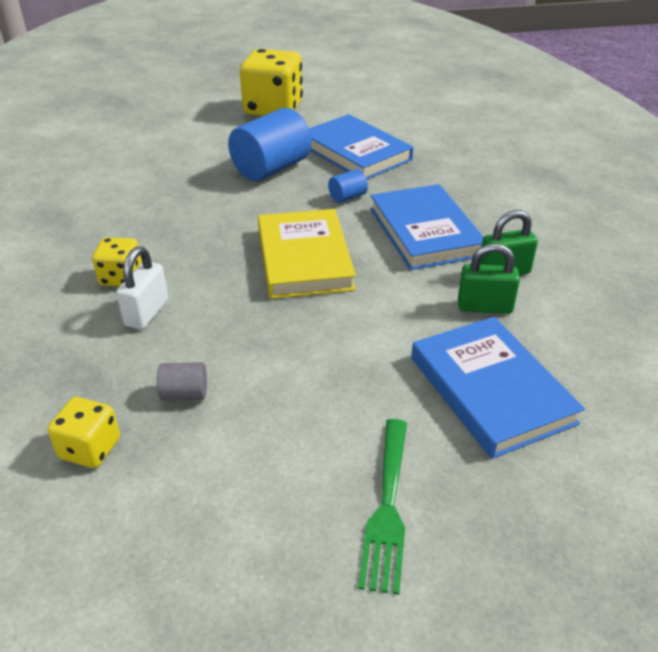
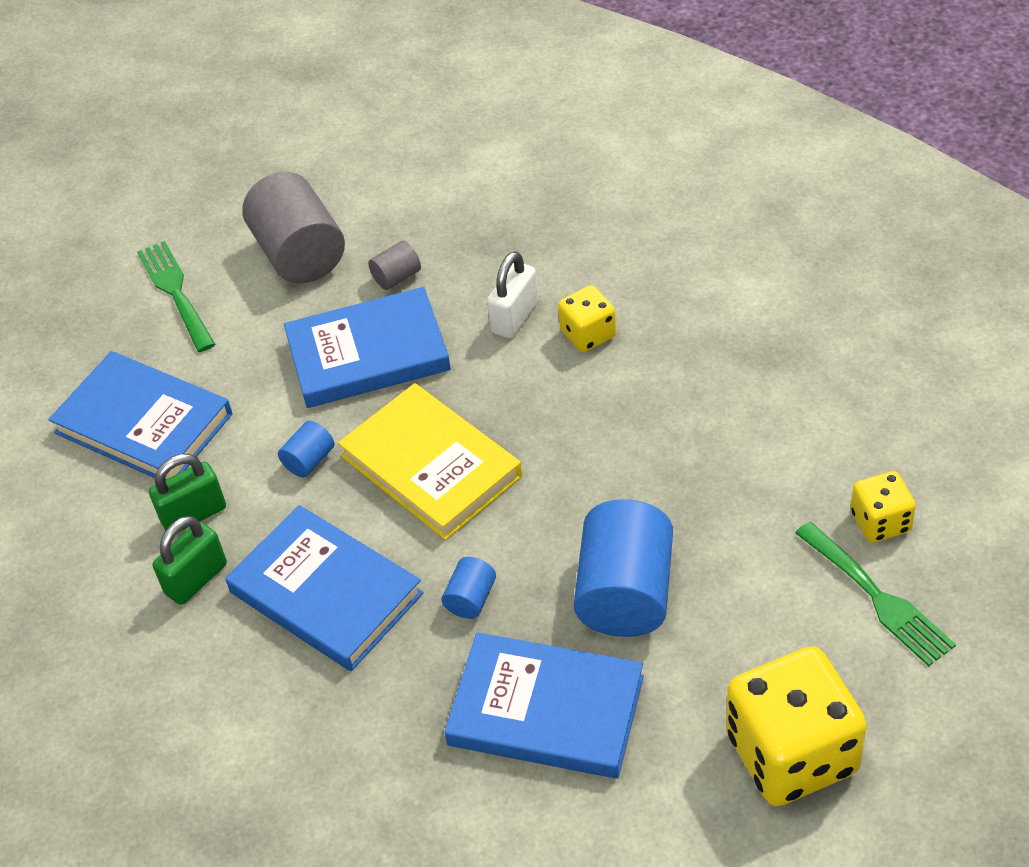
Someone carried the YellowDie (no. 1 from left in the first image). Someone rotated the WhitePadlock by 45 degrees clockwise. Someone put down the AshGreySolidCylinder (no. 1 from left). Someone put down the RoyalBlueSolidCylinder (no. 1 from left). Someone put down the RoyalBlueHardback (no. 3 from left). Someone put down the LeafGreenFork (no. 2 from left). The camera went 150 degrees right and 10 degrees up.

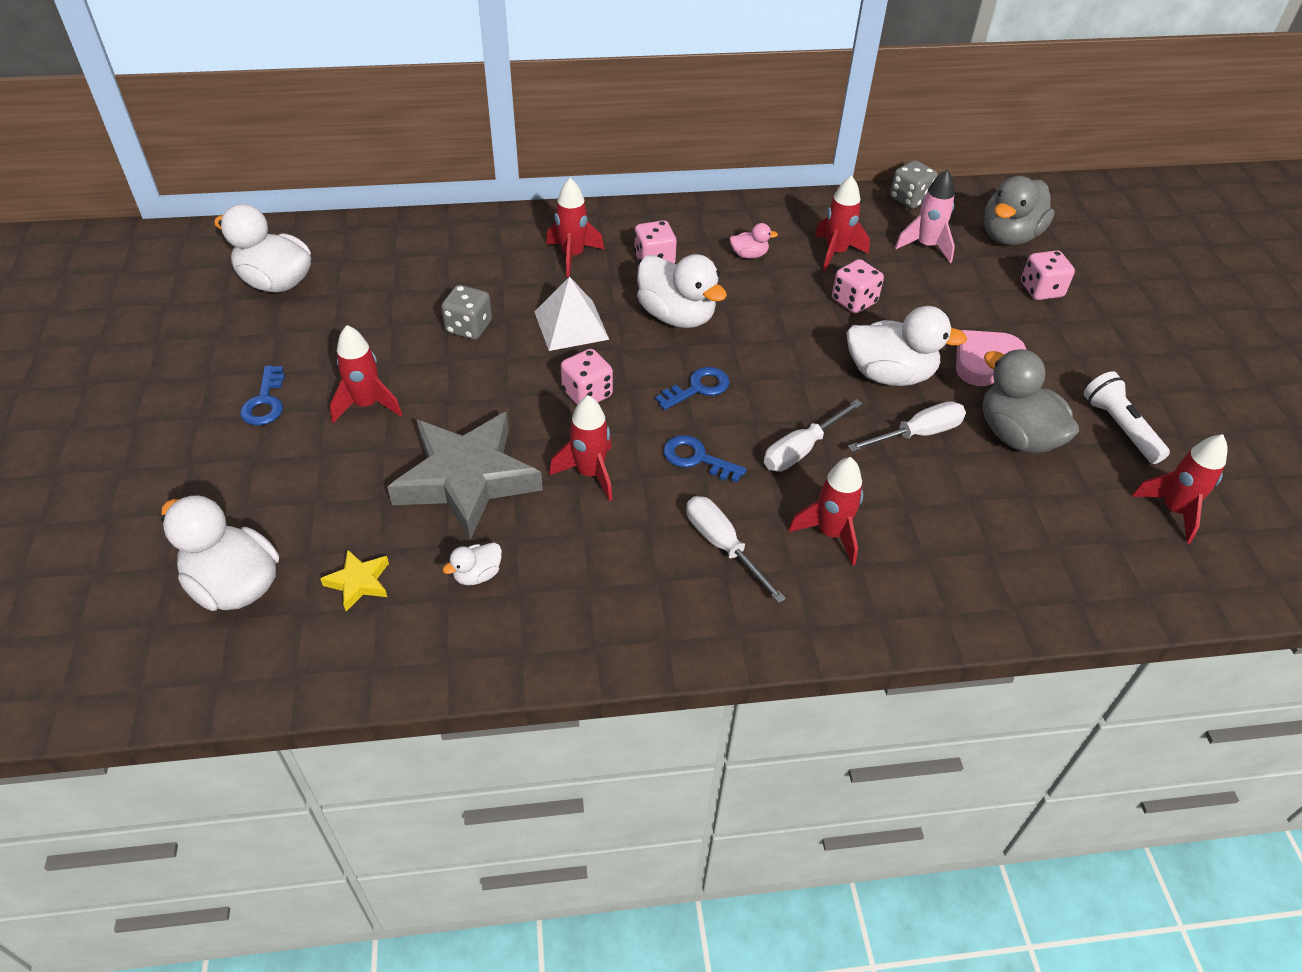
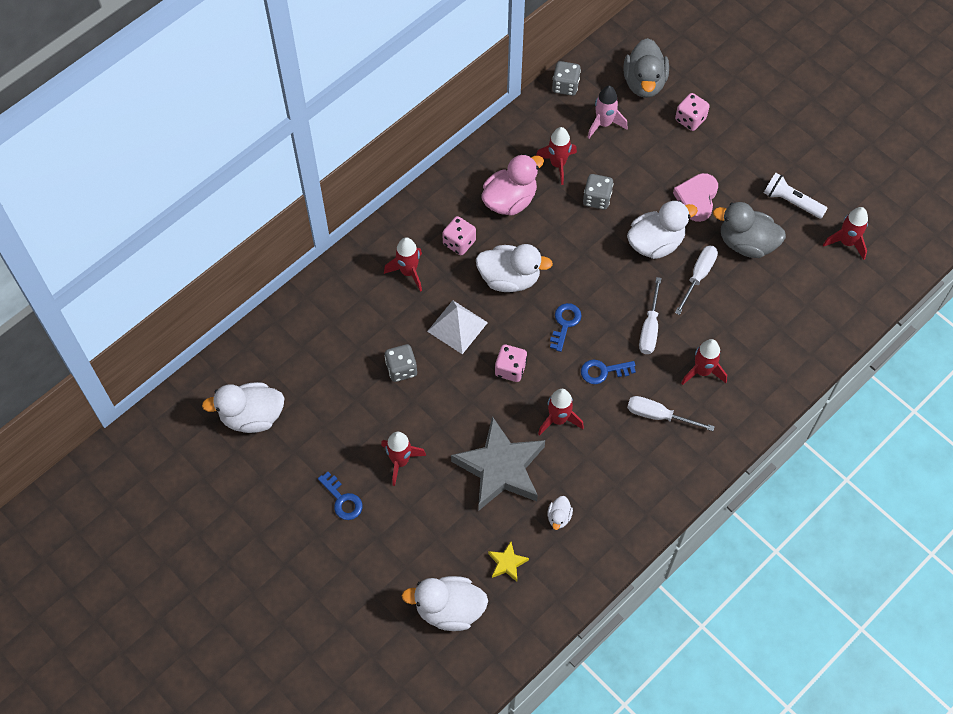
Someone scaled the PinkToyDuck by 2.12. Someone repainted the PinkDie (no. 3 from left), which became the AshGreyDie (no. 3 from left). The camera went 35 degrees left and 15 degrees up.

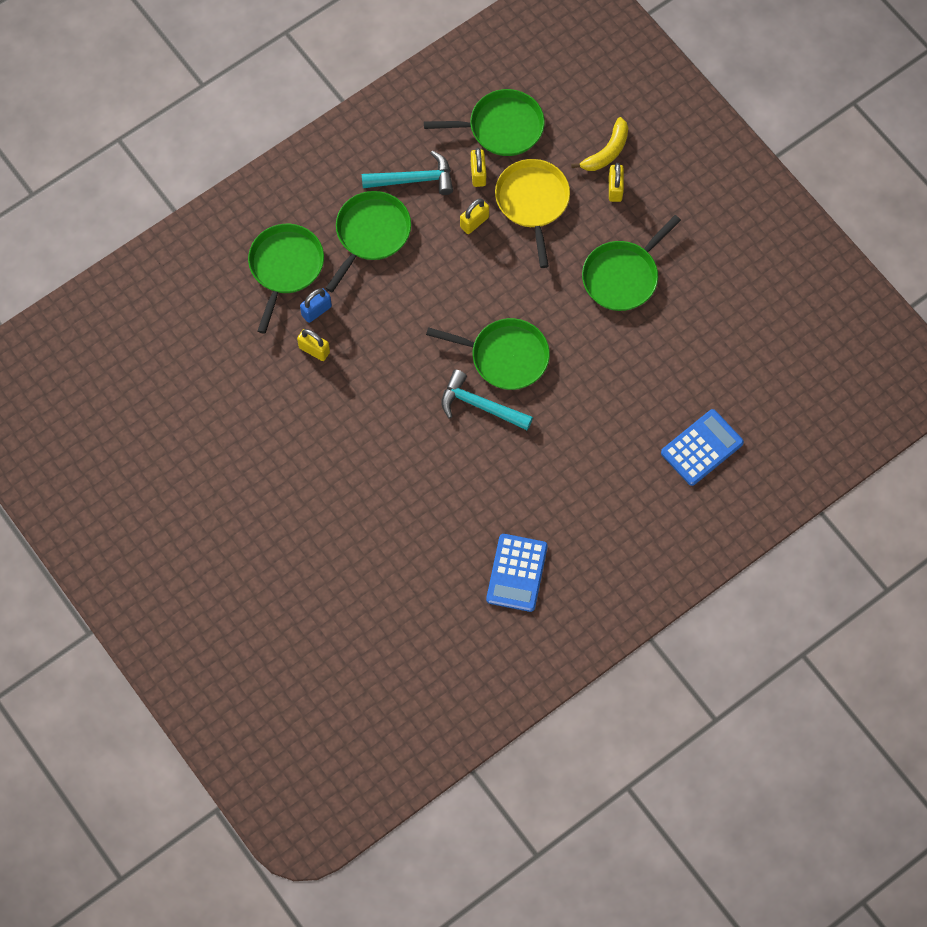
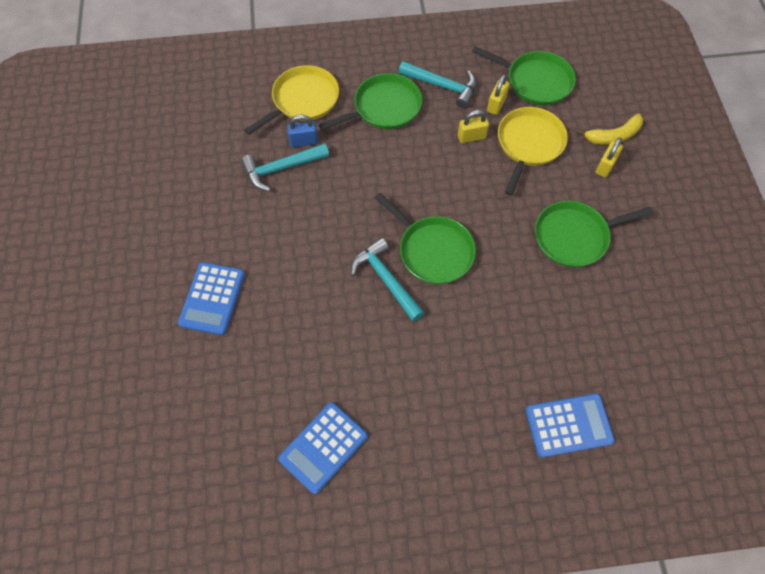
Someone repainted the LeafGreenSkillet (no. 1 from left), which became the YellowSkillet (no. 1 from left). Someone swapped the YellowPadlock (no. 1 from left) for the TurquoiseCarpenter'sHammer (no. 1 from left). Someone put down the RoyalBluePocketCalculator (no. 1 from left). The camera went 30 degrees right and 5 degrees down.

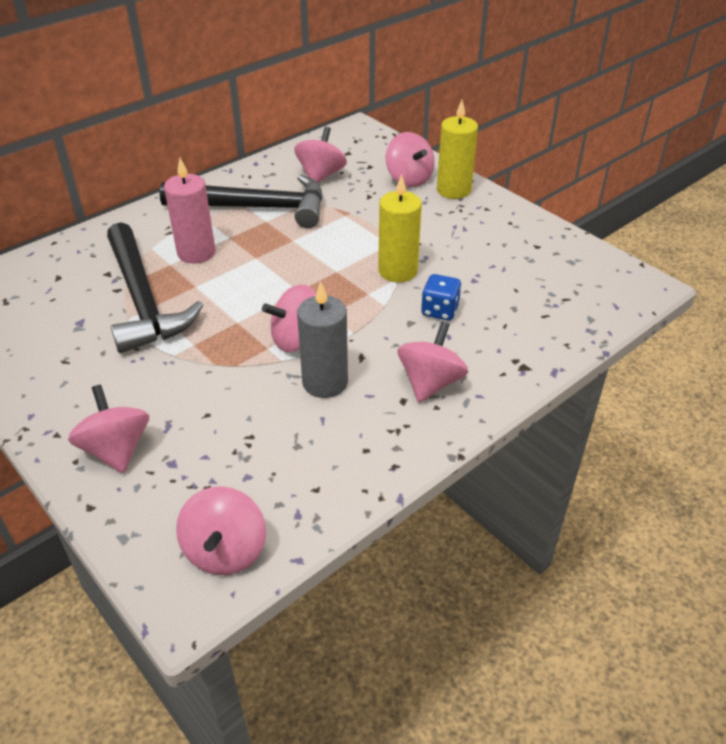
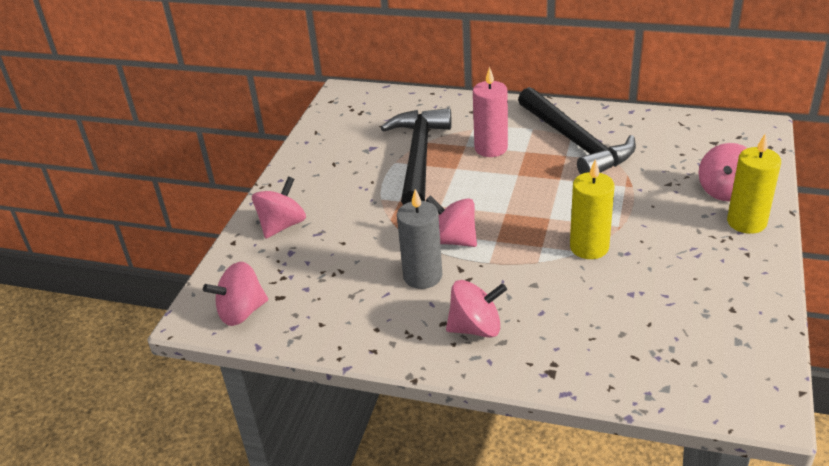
Someone rotated the BlackCarpenter'sHammer (no. 1 from left) by 150 degrees clockwise. Someone took away the PinkToyTop (no. 4 from left). Someone took away the RoyalBlueDie. The camera went 60 degrees right and 5 degrees down.

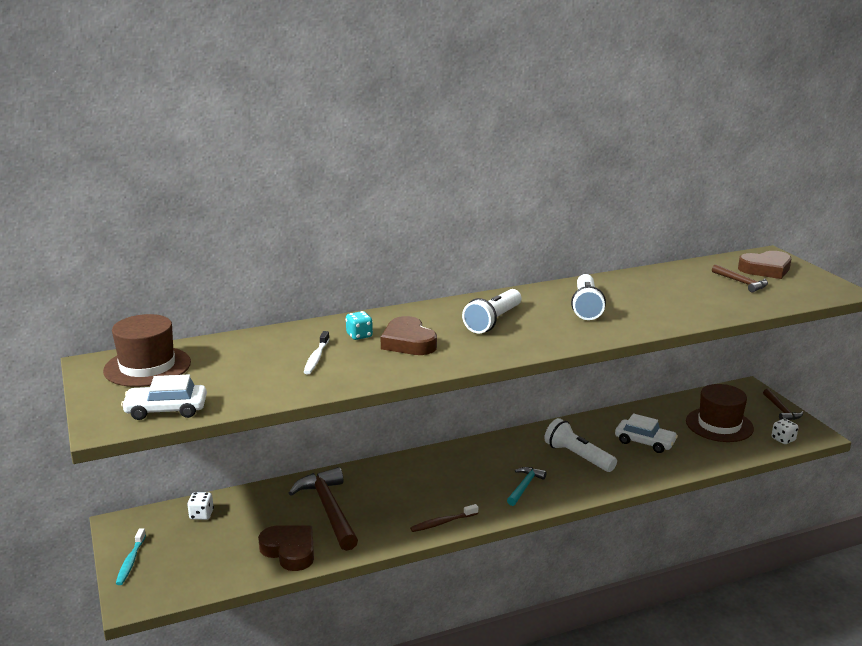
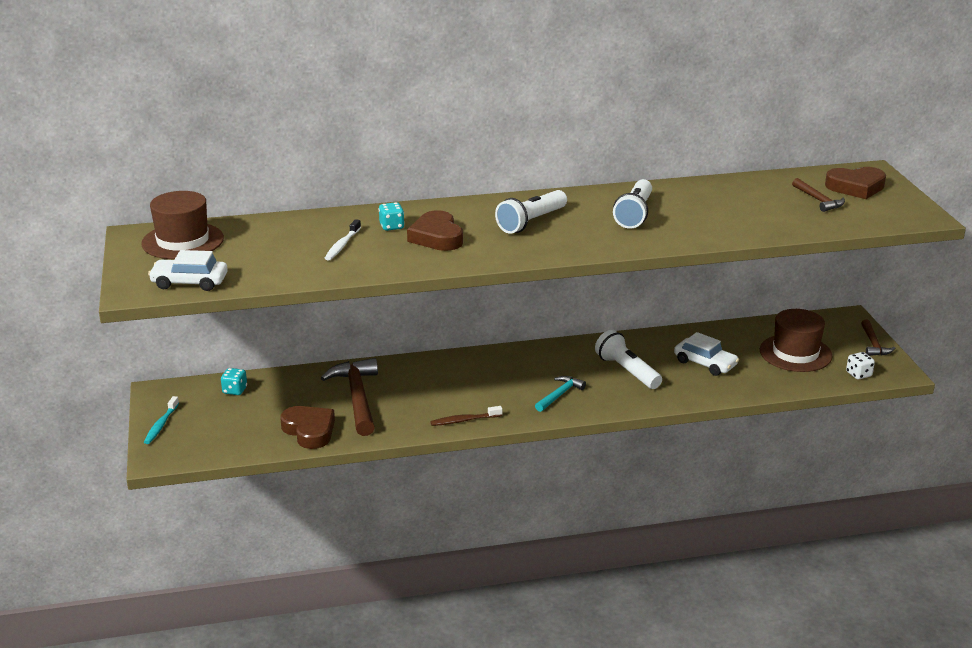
Someone repainted the WhiteDie (no. 1 from left), which became the TurquoiseDie (no. 1 from left). The camera went 10 degrees right and 5 degrees up.

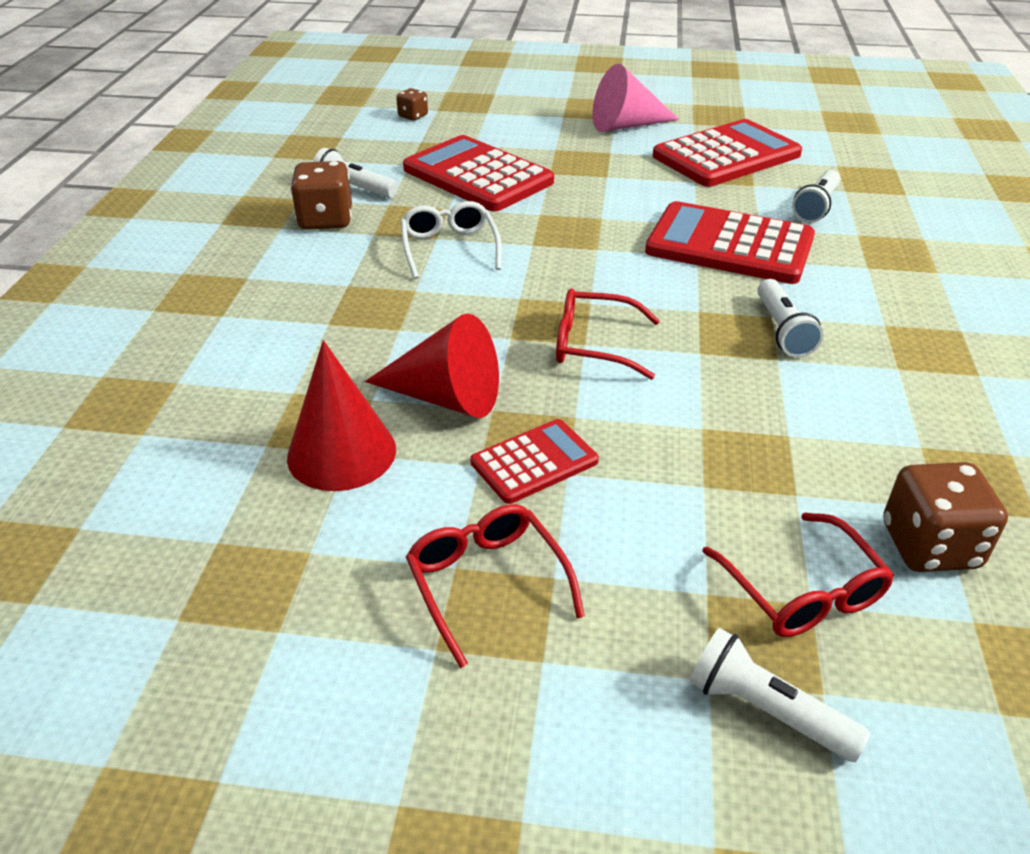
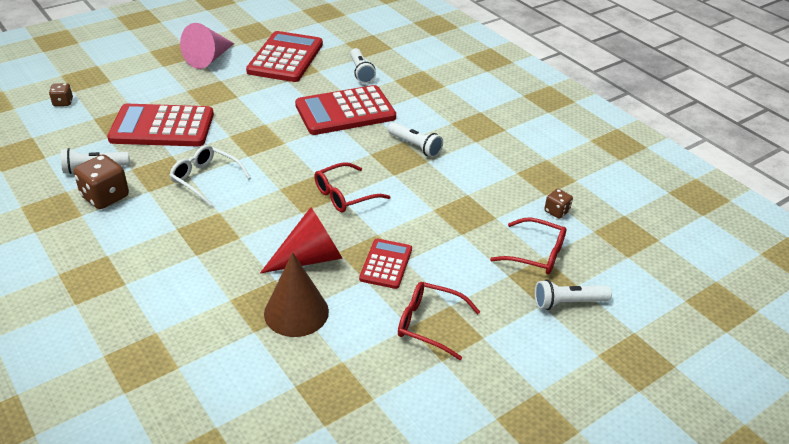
Someone repainted the RedConeShape (no. 1 from left), which became the BrownConeShape. Someone scaled the BrownDie (no. 3 from left) by 0.55. The camera went 45 degrees left and 0 degrees up.

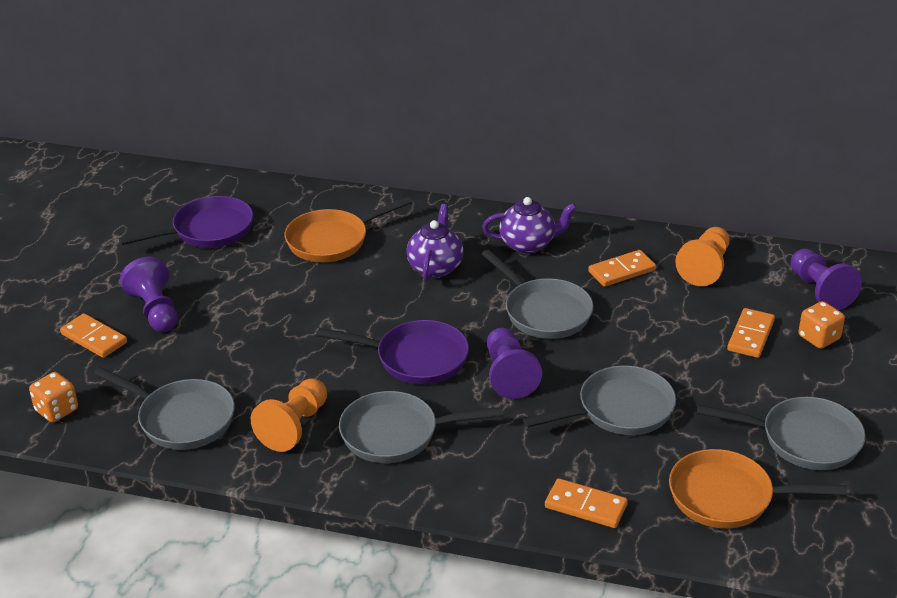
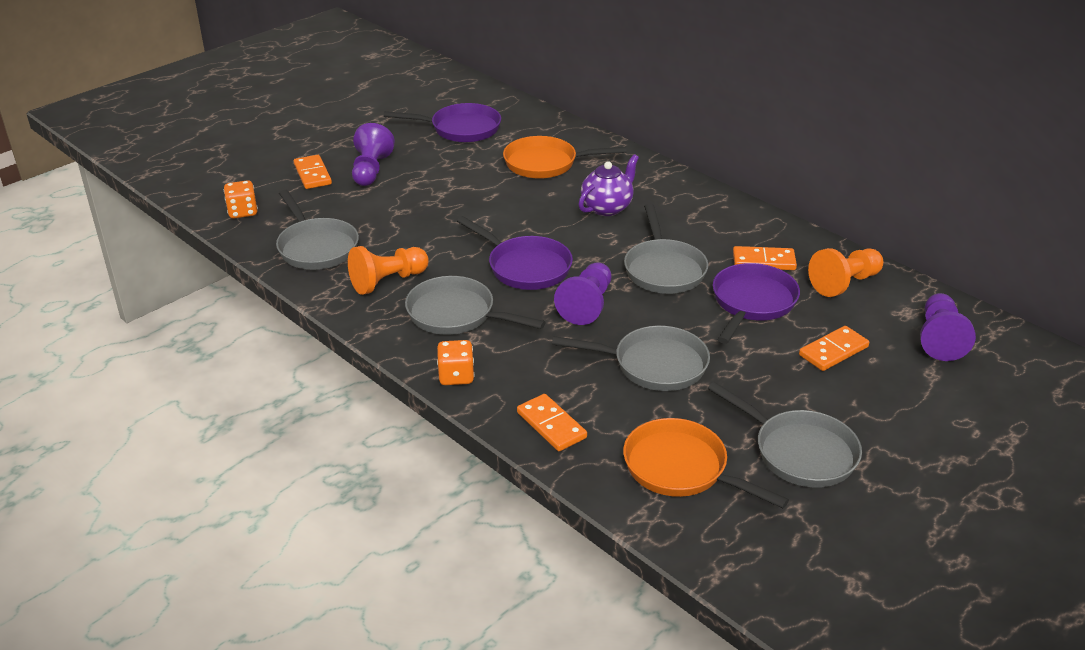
Someone took away the RoyalPurpleChinaTeapot (no. 2 from left). Someone carried the OrangeColouredDie (no. 2 from left). Someone put down the RoyalPurpleSkillet (no. 3 from left). The camera went 30 degrees right and 0 degrees up.

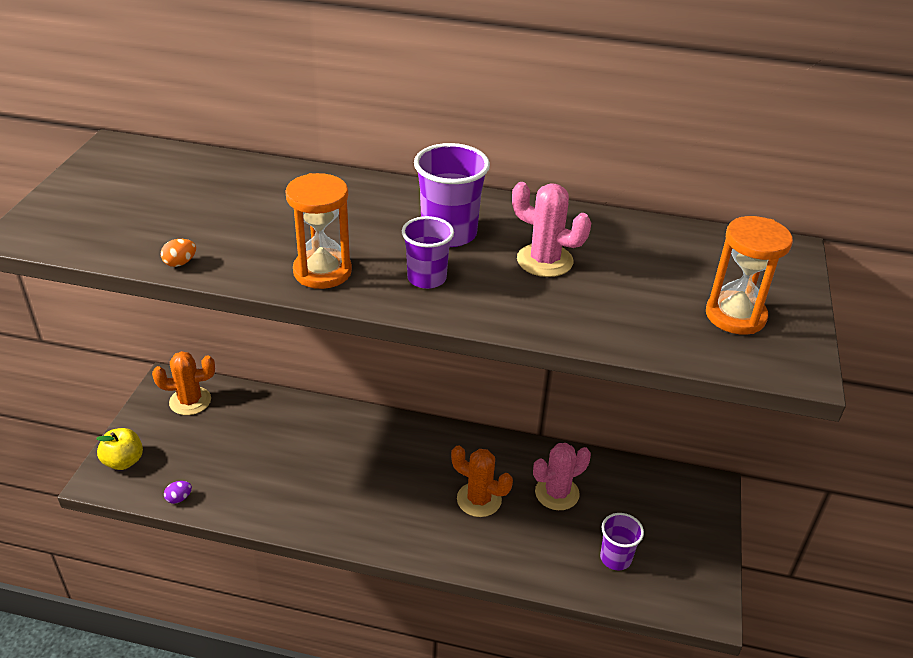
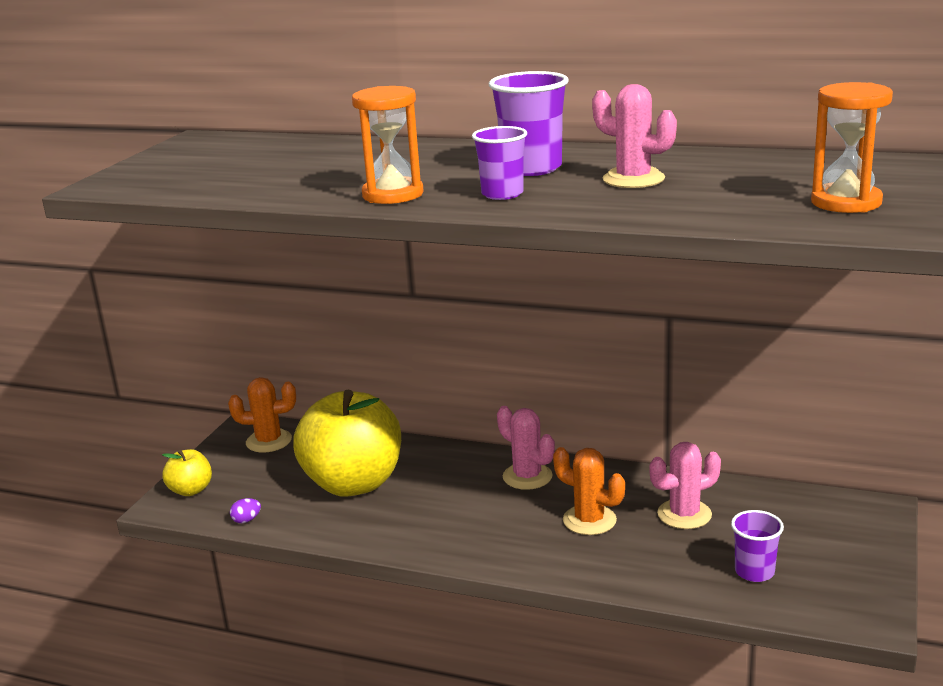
Someone took away the OrangeColouredEgg. Someone put down the YellowApple (no. 2 from left). Someone put down the PinkSaguaroCactus (no. 1 from left). The camera went 10 degrees right and 15 degrees down.

